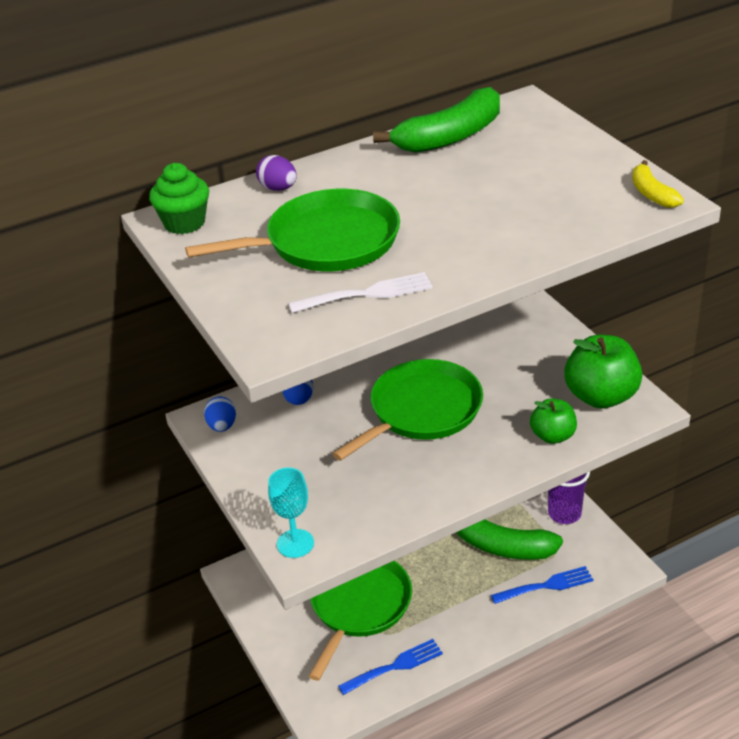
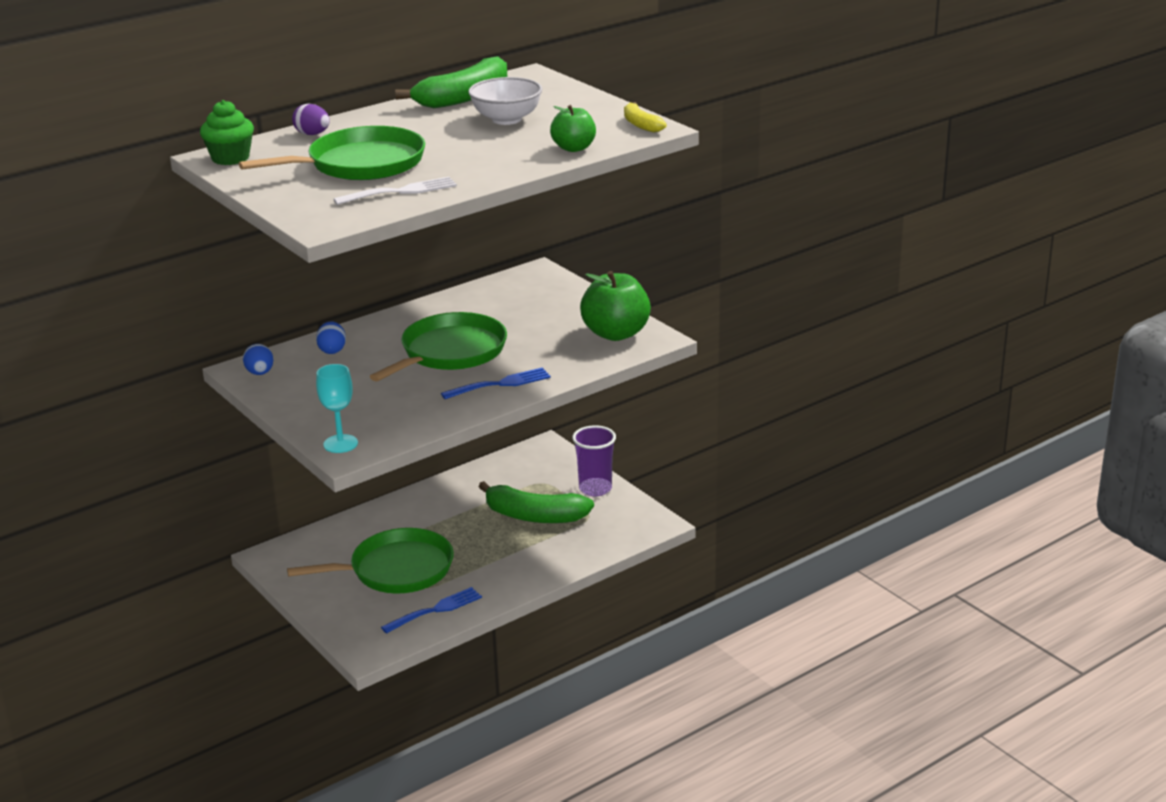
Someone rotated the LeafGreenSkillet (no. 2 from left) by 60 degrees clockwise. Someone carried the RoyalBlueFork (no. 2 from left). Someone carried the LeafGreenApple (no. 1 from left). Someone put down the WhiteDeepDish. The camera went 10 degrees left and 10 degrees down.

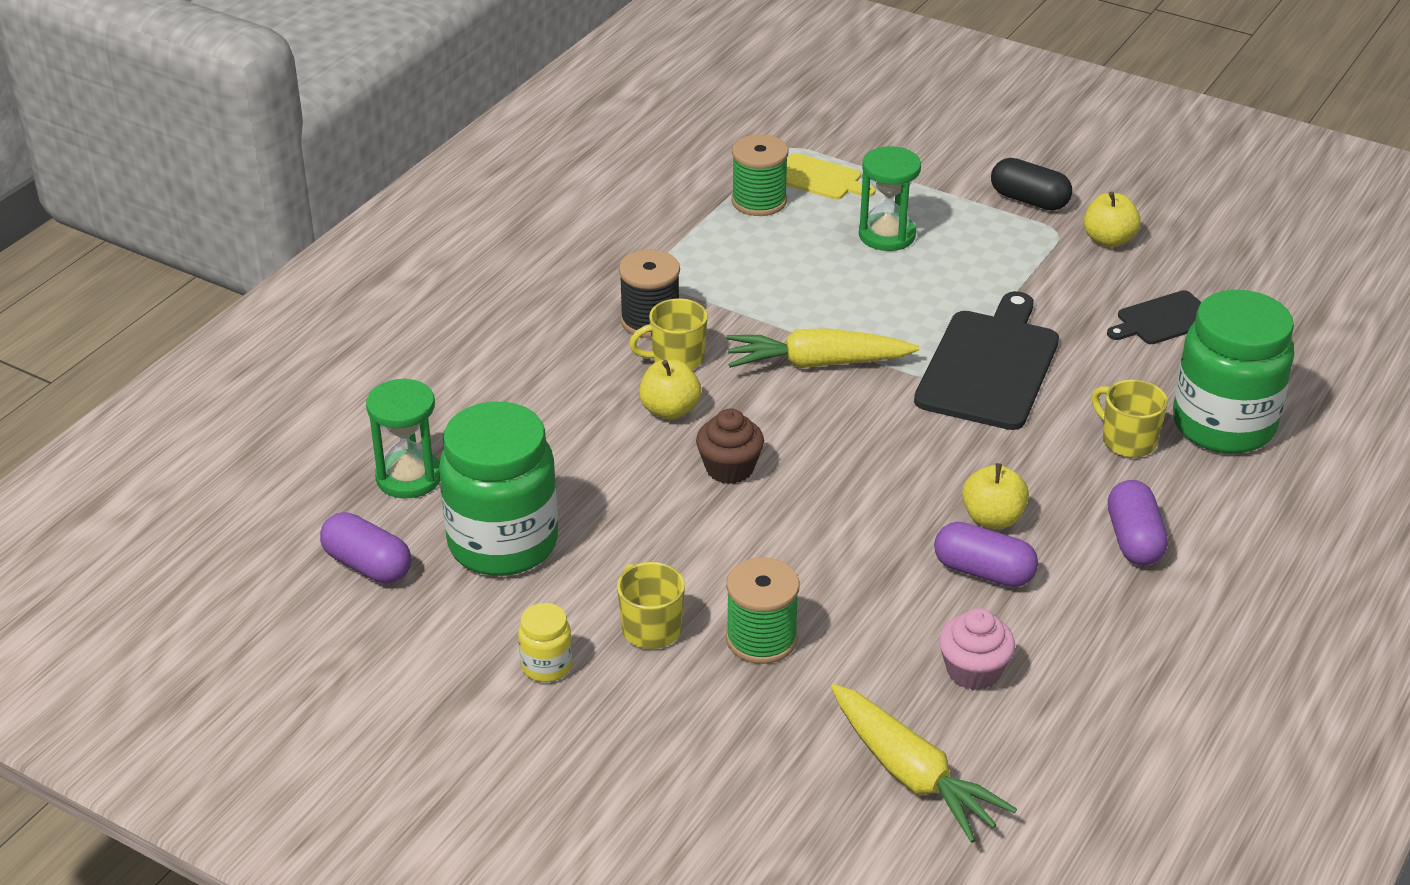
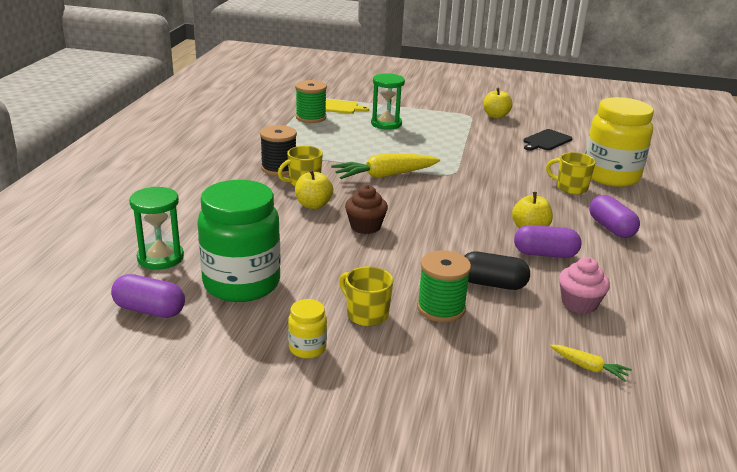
Someone scaled the YellowCarrot (no. 2 from left) by 0.48. Someone took away the BlackBreadBoard (no. 1 from left). Someone carried the BlackPillShape. Someone repainted the LeafGreenJar (no. 2 from left), which became the YellowJar (no. 2 from left). The camera went 20 degrees left and 10 degrees down.

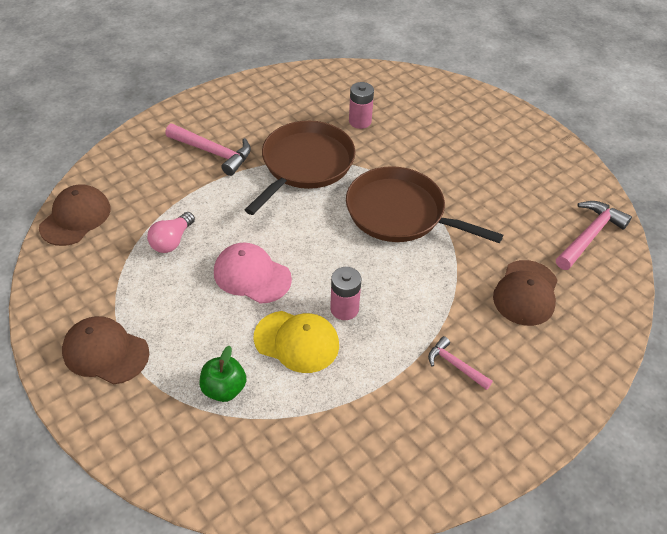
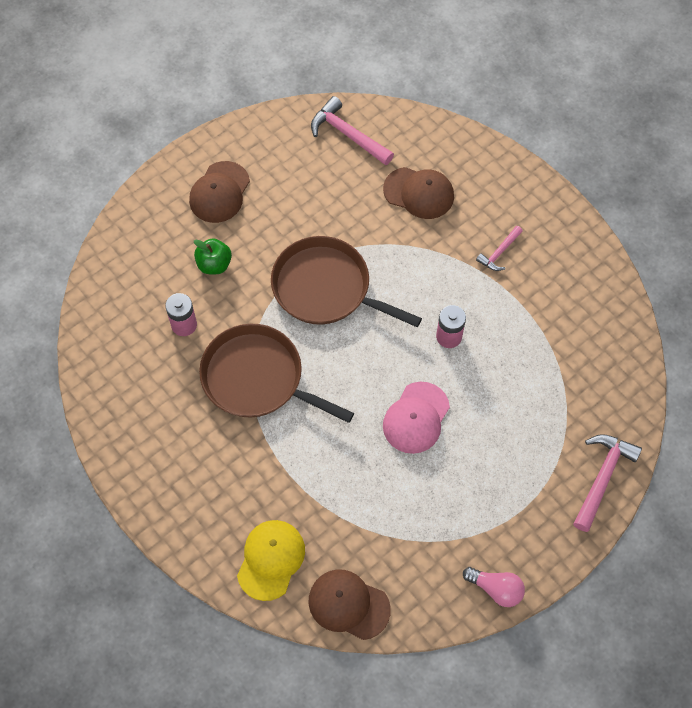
Someone carried the BrownCap (no. 2 from left in the first image). Someone carried the PinkLightbulb. Someone carried the PinkCarpenter'sHammer (no. 1 from left in the first image). Someone carried the LeafGreenApple. Someone carried the YellowCap. Someone rotated the BrownSkillet (no. 2 from left) by 90 degrees clockwise. The camera went 90 degrees left and 15 degrees up.

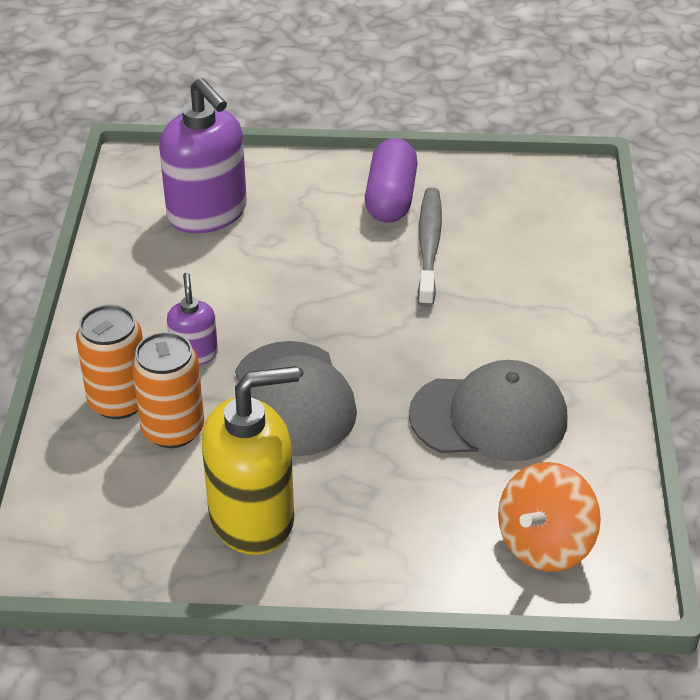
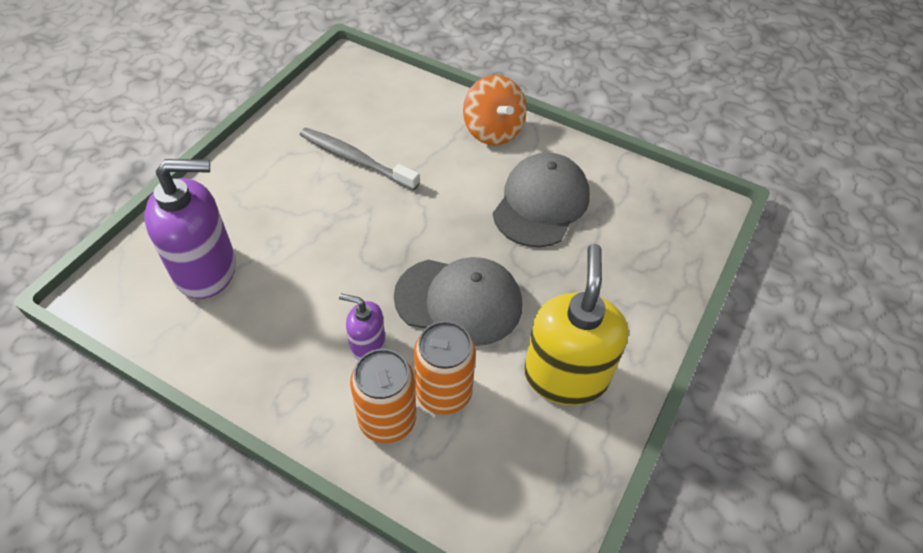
Someone took away the RoyalPurplePillShape. Someone carried the OrangeColouredToyTop. The camera went 65 degrees left and 10 degrees up.

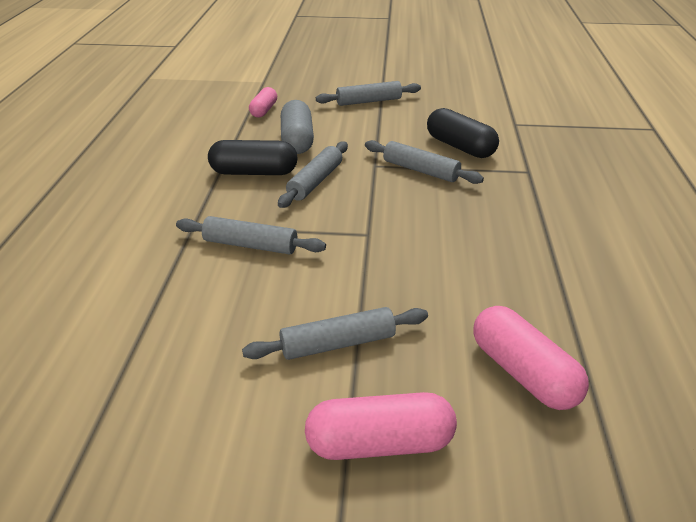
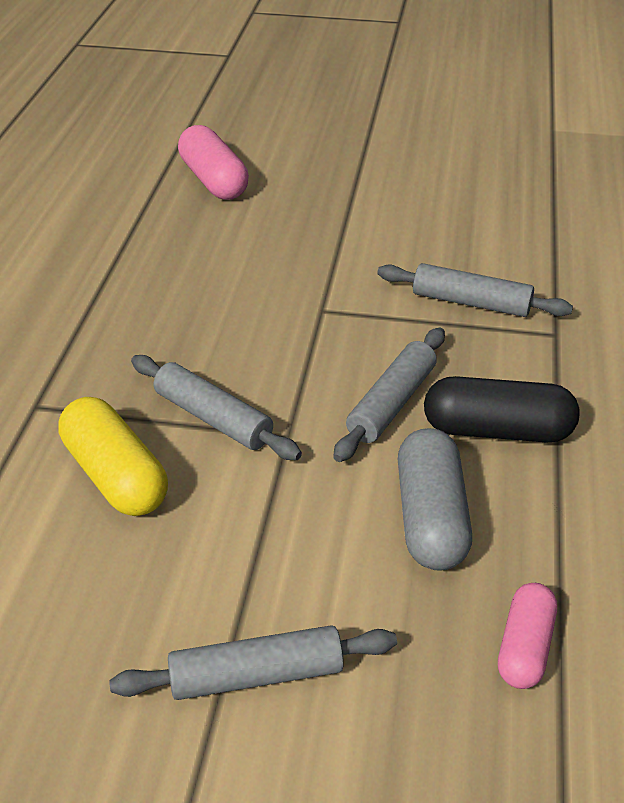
Someone took away the AshGreyDoughRoller (no. 3 from left). Someone took away the PinkPillShape (no. 2 from left). Someone repainted the BlackPillShape (no. 2 from left), which became the YellowPillShape. The camera went 175 degrees left and 5 degrees up.

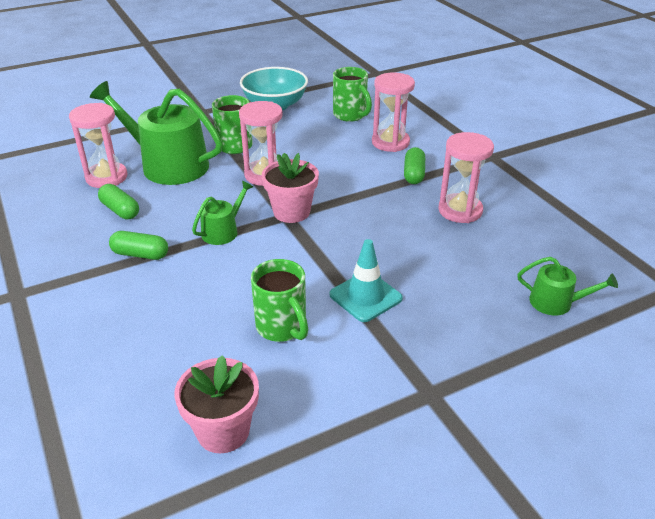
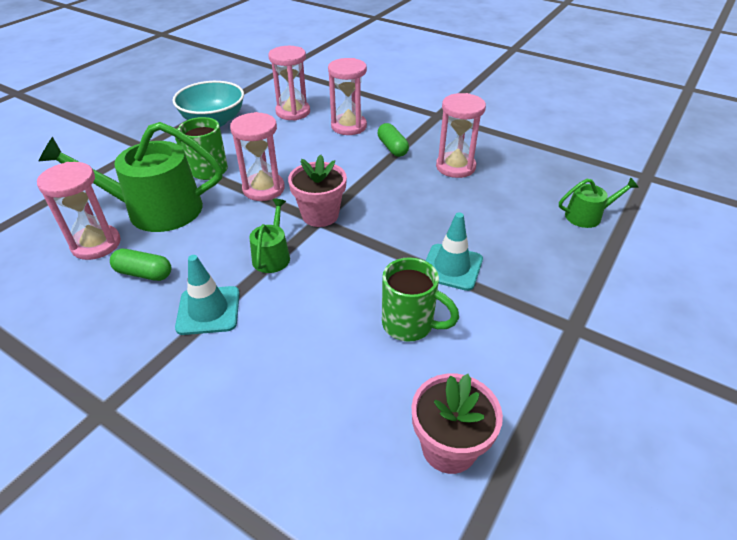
Someone swapped the LeafGreenPillShape (no. 2 from left) for the TurquoiseTrafficCone (no. 1 from left). Someone swapped the LeafGreenMug (no. 3 from left) for the PinkSandTimer (no. 3 from left). The camera went 30 degrees left and 5 degrees up.

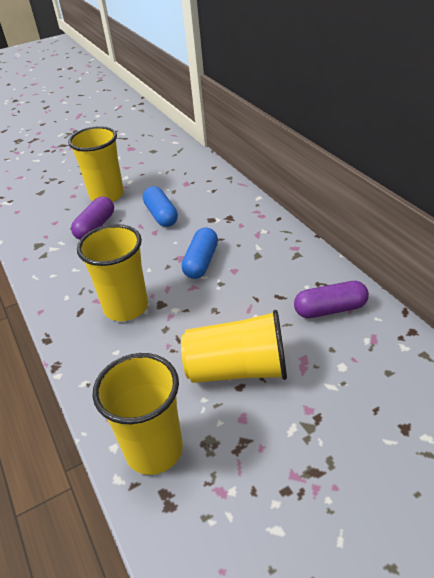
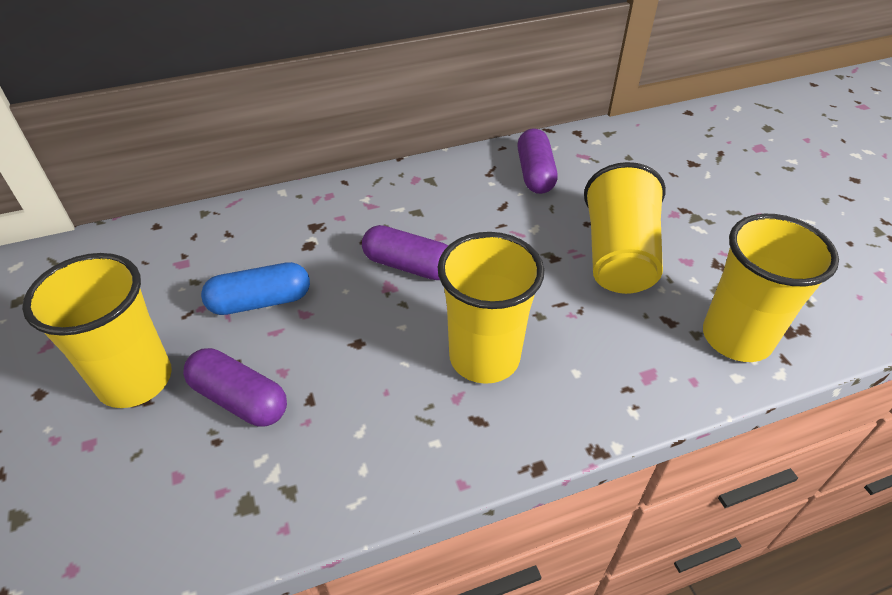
Someone repainted the RoyalBluePillShape (no. 2 from left), which became the RoyalPurplePillShape (no. 2 from left). The camera went 85 degrees left and 5 degrees up.

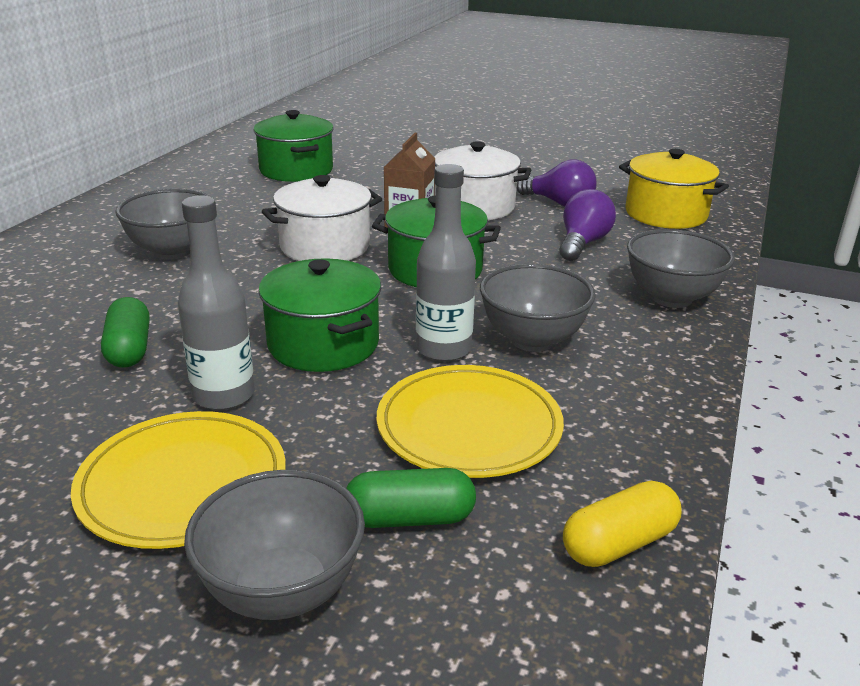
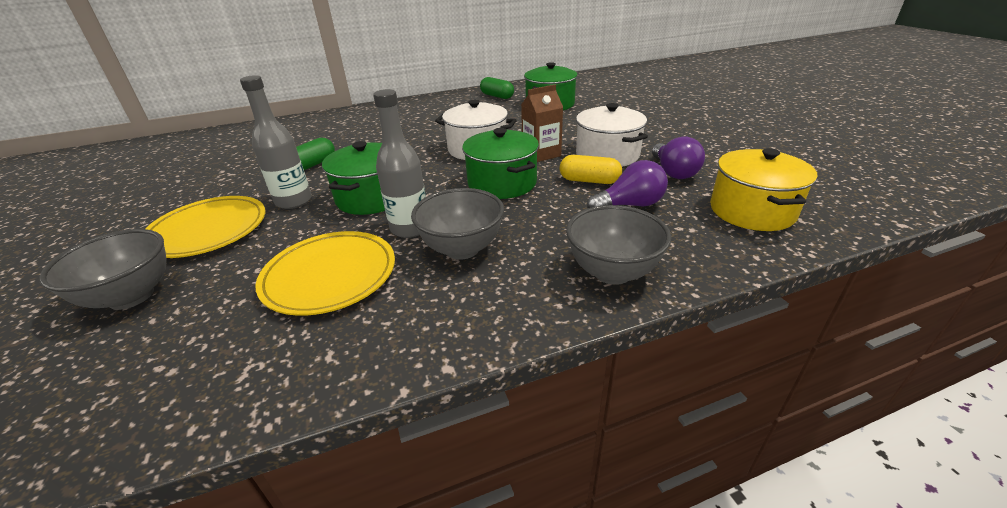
Someone took away the AshGreyDeepDish (no. 1 from left). Someone carried the LeafGreenPillShape (no. 2 from left). Someone carried the YellowPillShape. The camera went 50 degrees right and 5 degrees up.

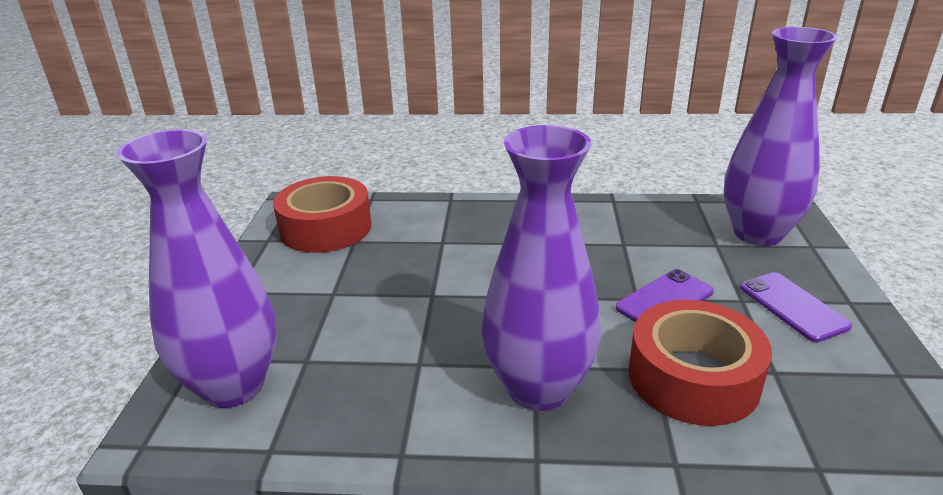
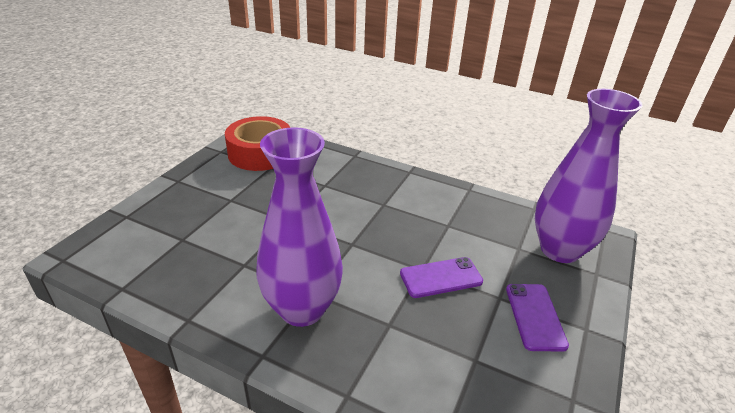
Someone took away the RoyalPurpleVase (no. 1 from left). Someone took away the RedStickyTape (no. 2 from left). The camera went 20 degrees right and 5 degrees up.

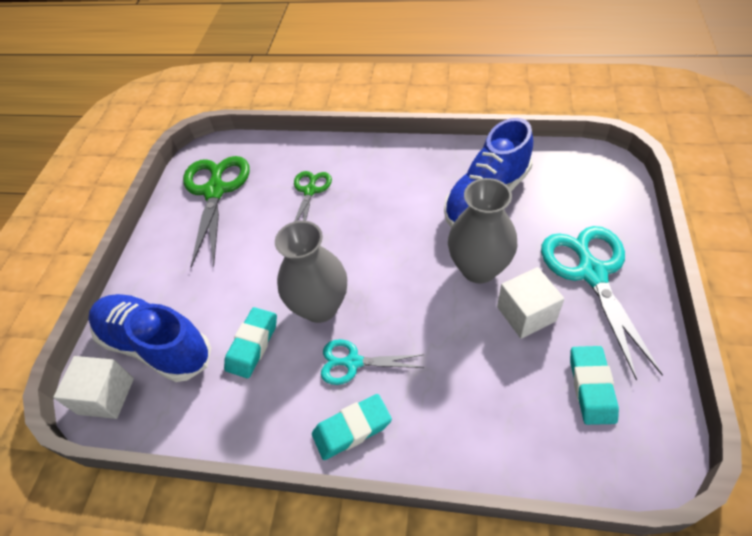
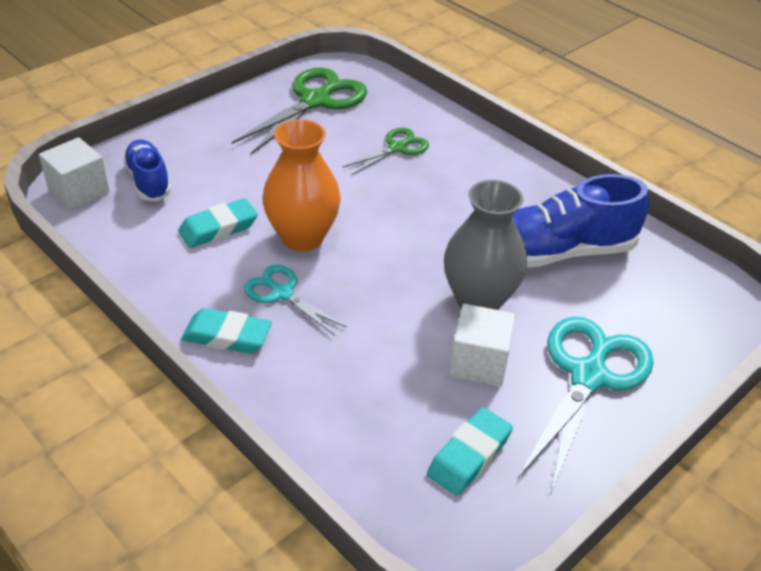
Someone scaled the RoyalBlueShoe (no. 1 from left) by 0.61. Someone repainted the AshGreyVase (no. 1 from left), which became the OrangeColouredVase. The camera went 30 degrees right and 10 degrees down.

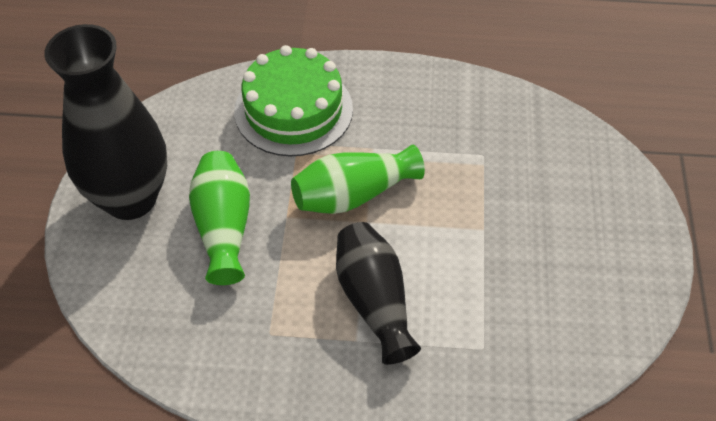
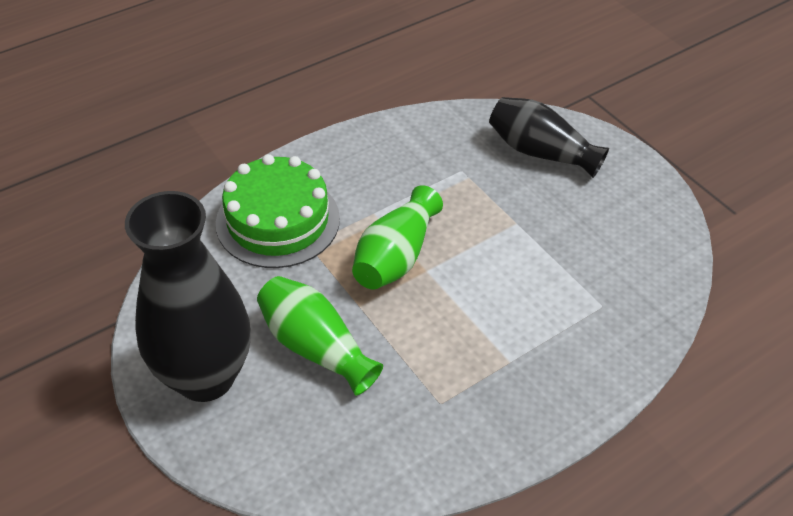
Someone carried the BlackVase (no. 2 from left). The camera went 40 degrees left and 5 degrees down.

